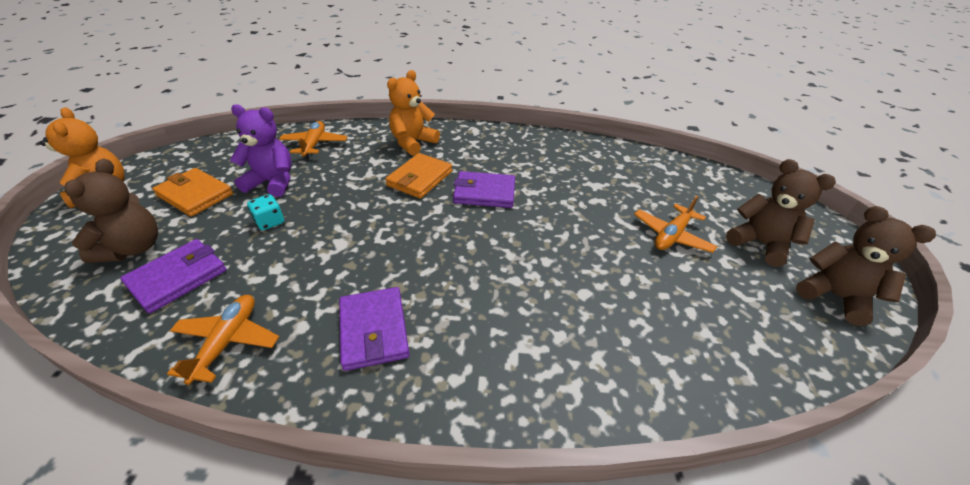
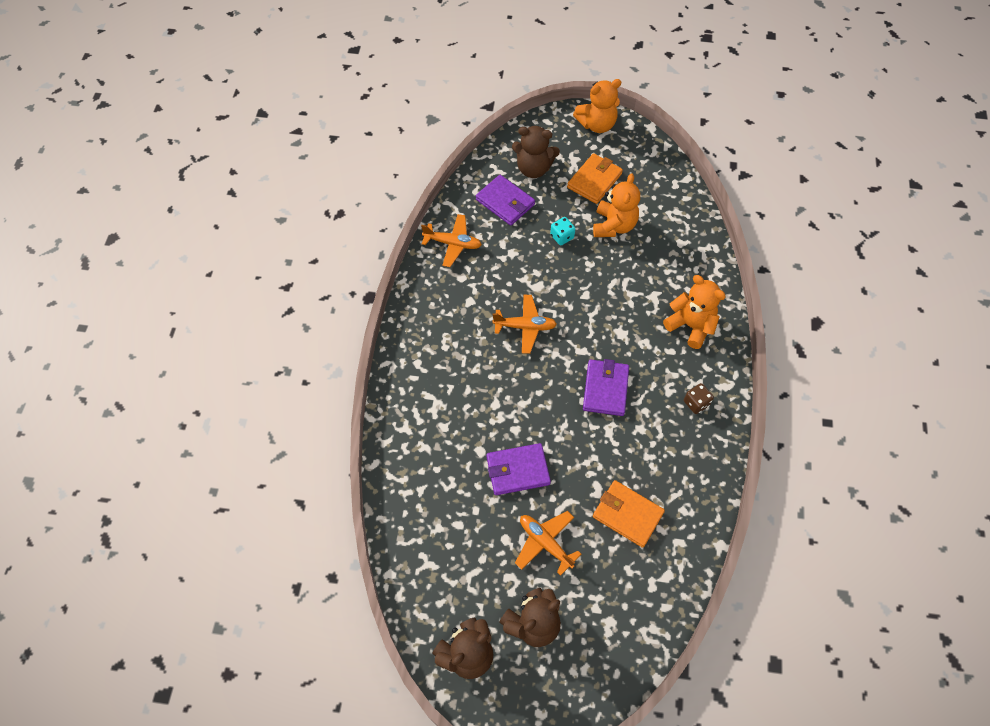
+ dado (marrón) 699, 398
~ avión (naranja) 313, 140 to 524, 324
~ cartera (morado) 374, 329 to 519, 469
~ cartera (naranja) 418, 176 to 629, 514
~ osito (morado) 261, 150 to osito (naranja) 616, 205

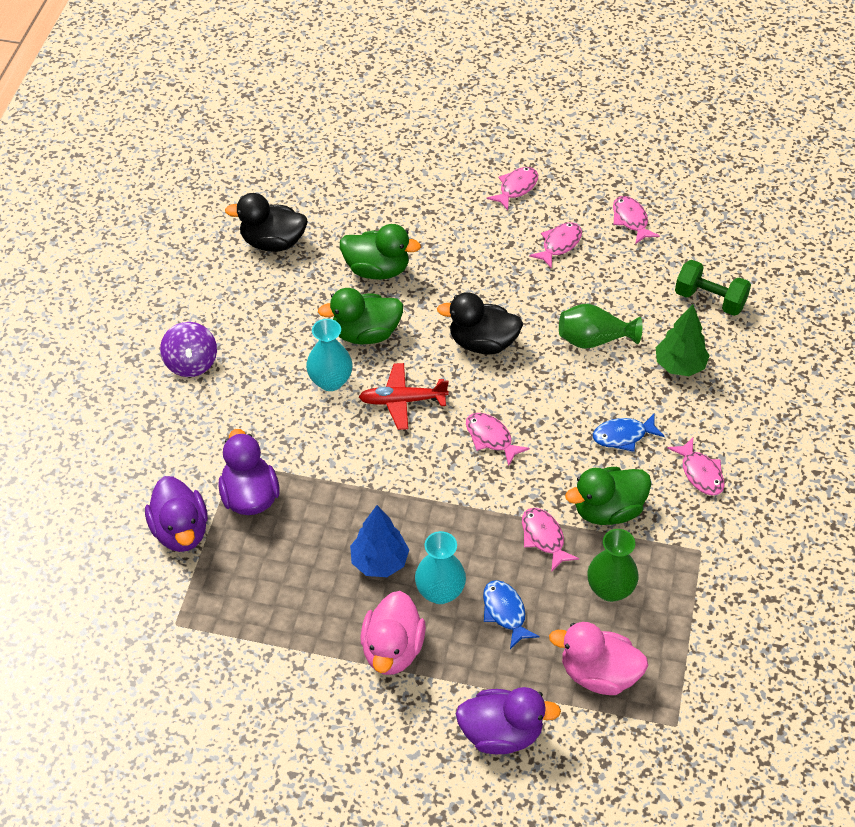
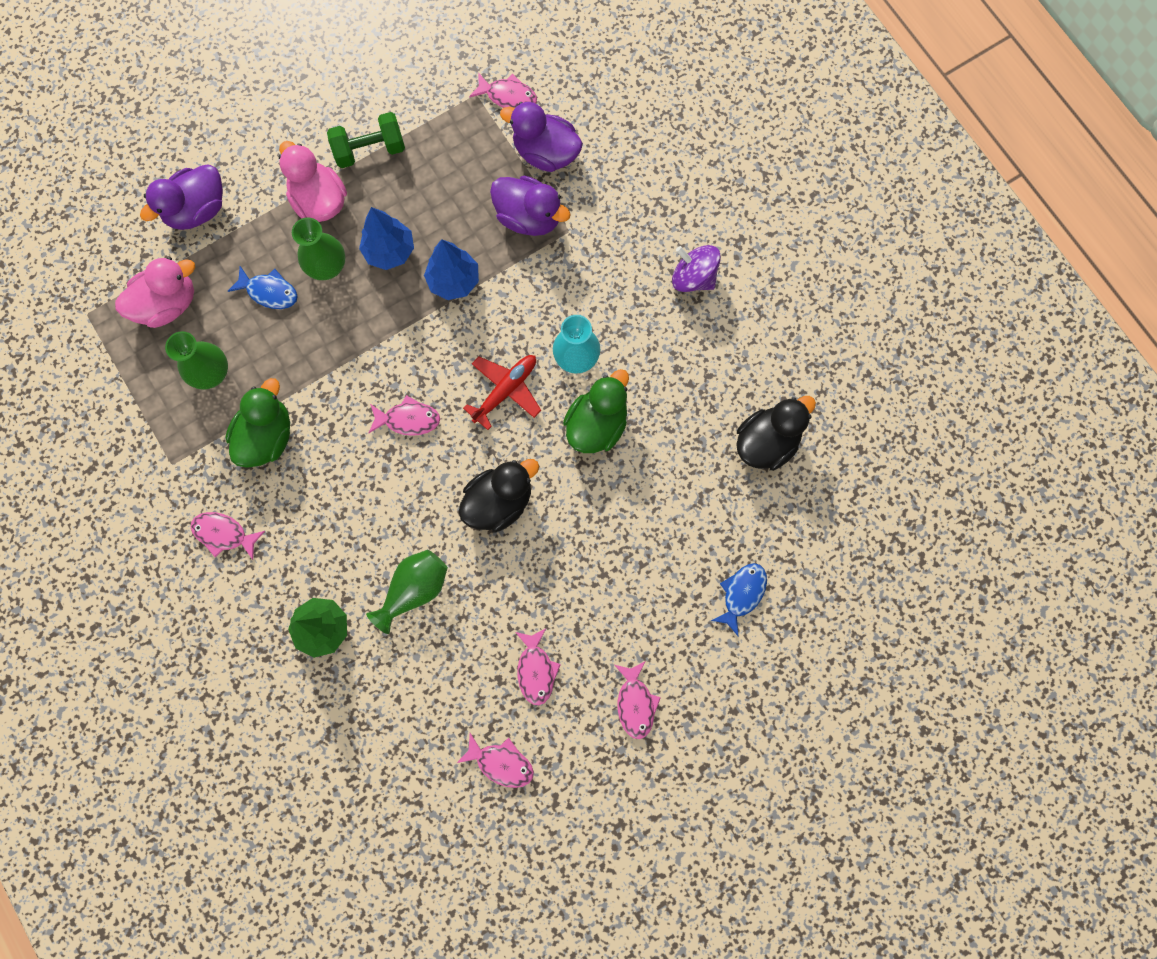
- pato (verde) 380, 252
+ árbol (azul) 451, 269
~ pez (rosa) 550, 540 to 503, 90
~ pez (azul) 629, 432 to 739, 600
~ mancuerna (verde) 713, 288 to 366, 140
~ florero (turquesa) 440, 567 to florero (verde) 319, 248

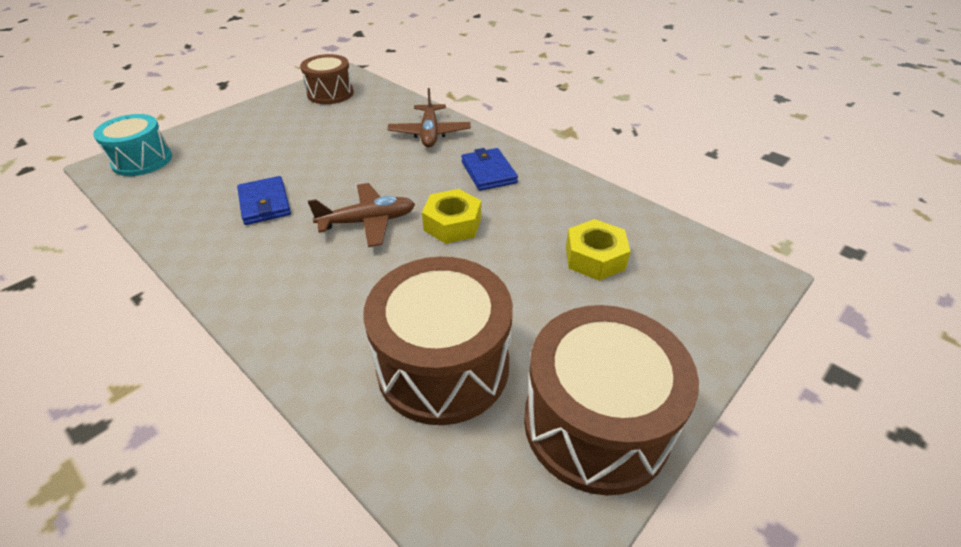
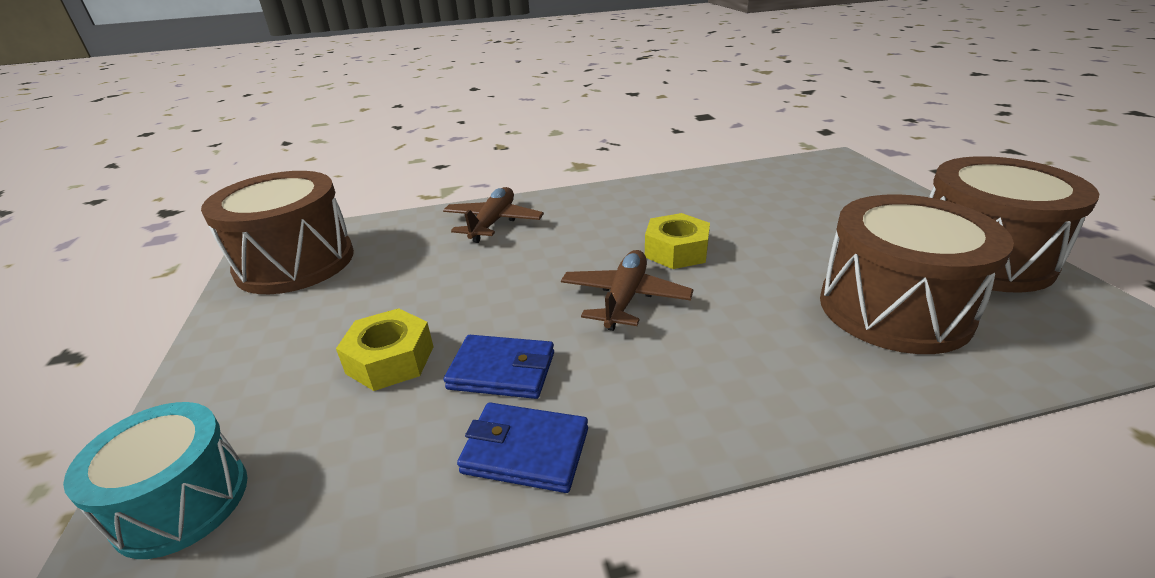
~ cartera (azul) 489, 169 to 522, 448
~ tuerca (amarillo) 598, 250 to 384, 349
~ avión (marrón) 429, 117 = 493, 215 105 degrees counterclockwise
~ tambor (marrón) 327, 79 = 277, 232 x1.59

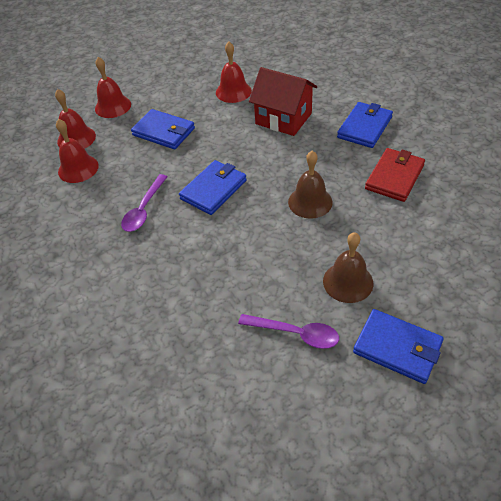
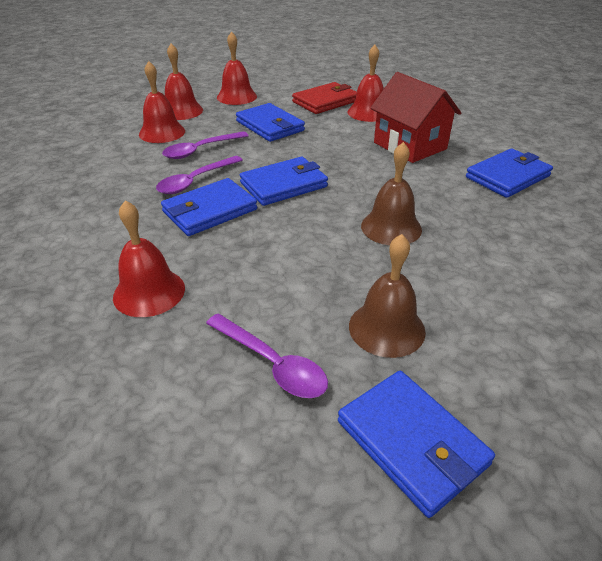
+ campana (rojo) 149, 258
+ cartera (azul) 209, 207
+ cuchara (morado) 205, 145
~ cartera (rojo) 395, 175 to 324, 98

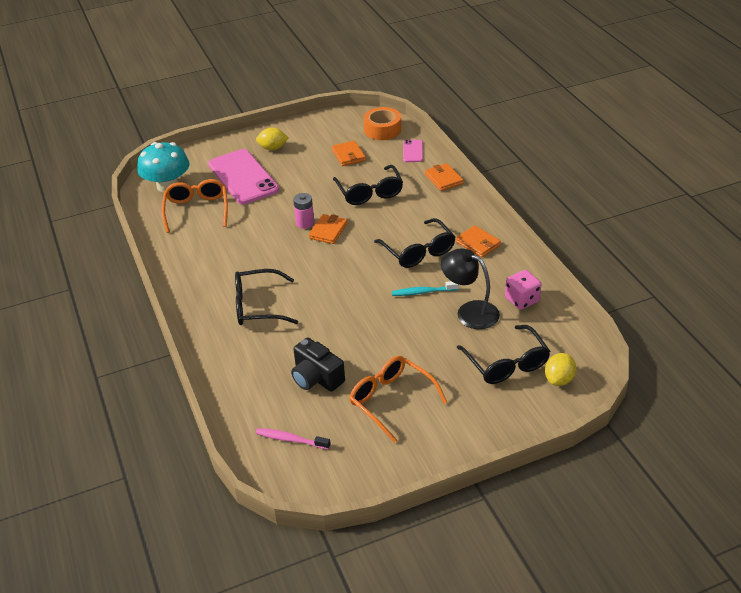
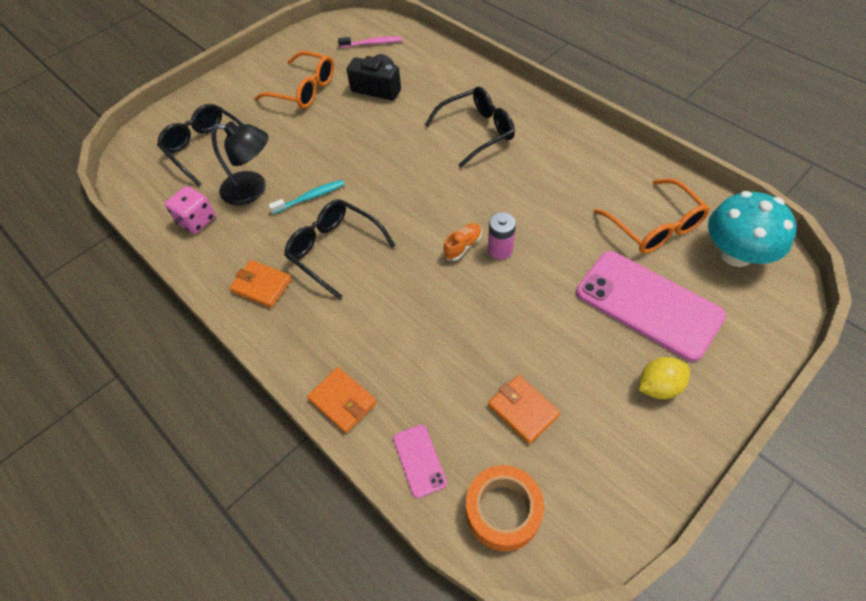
- gafas (negro) 368, 185
- limón (amarillo) 560, 369
~ cartera (naranja) 327, 229 to zapato (naranja) 462, 242

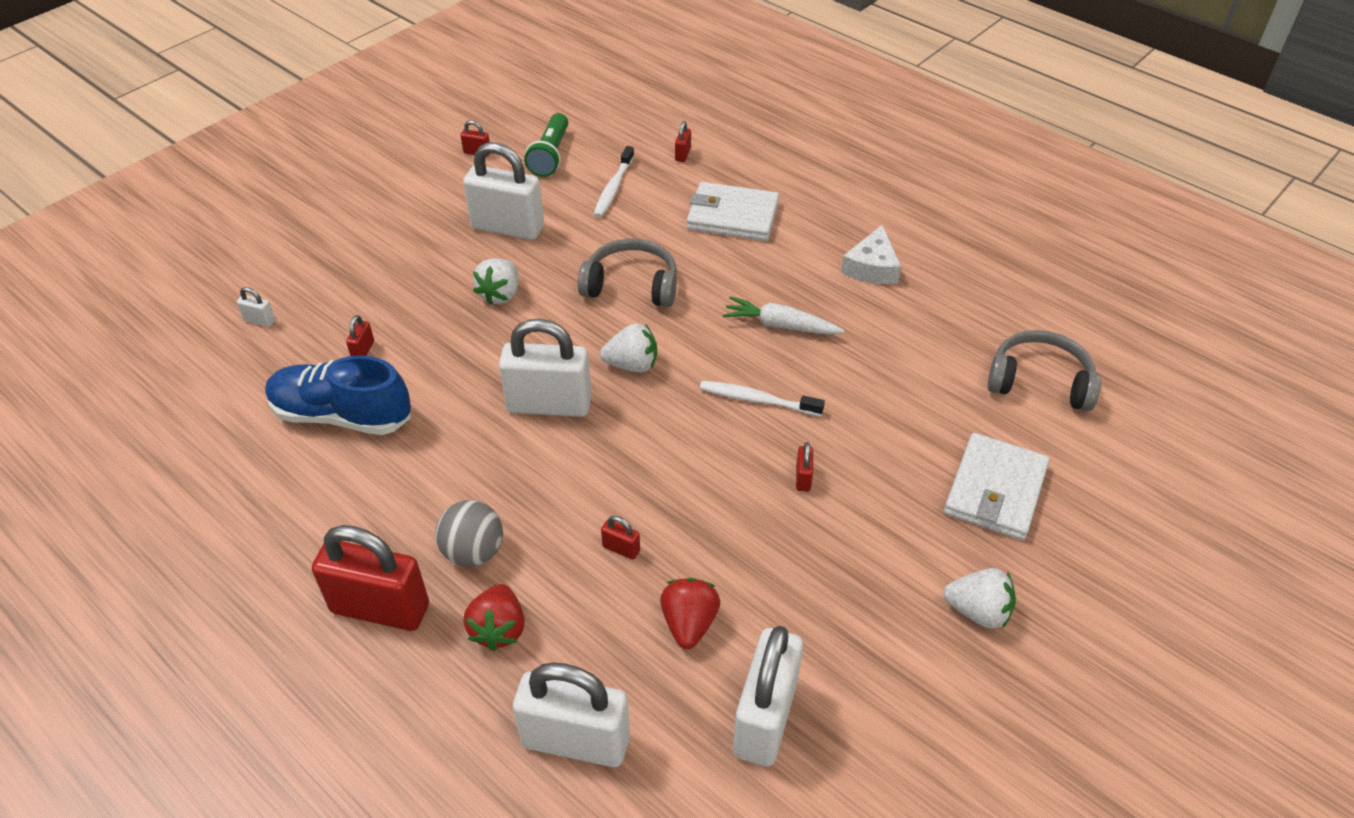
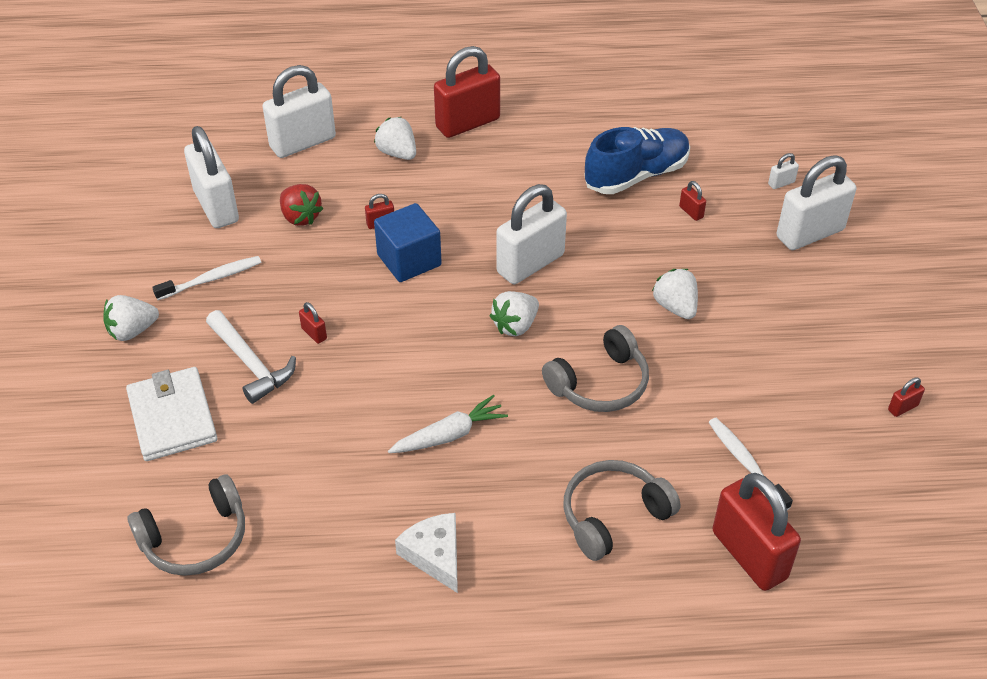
- pelota (gris) 469, 533
- lámpara de mano (verde) 546, 145
+ martillo (blanco) 251, 357
+ cubo (azul) 408, 242
~ candado (blanco) 503, 191 to 816, 202
~ cepillo de dientes (blanco) 762, 398 to 206, 278
~ cartera (blanco) 733, 211 to auriculares (gris) 622, 510
~ fresa (rojo) 494, 617 to fresa (blanco) 395, 138
~ candado (rojo) 683, 141 = 756, 532 x2.48

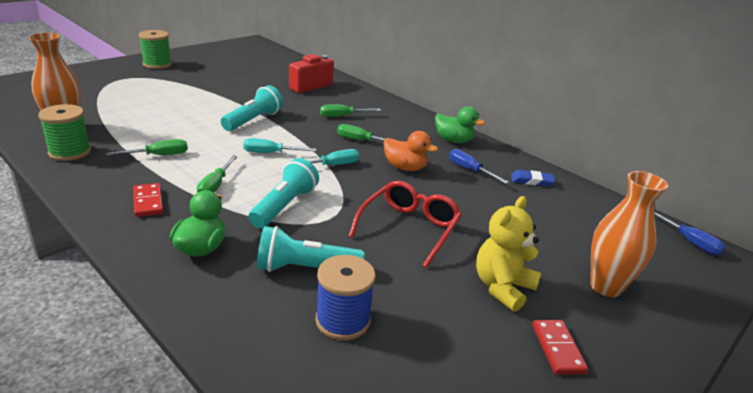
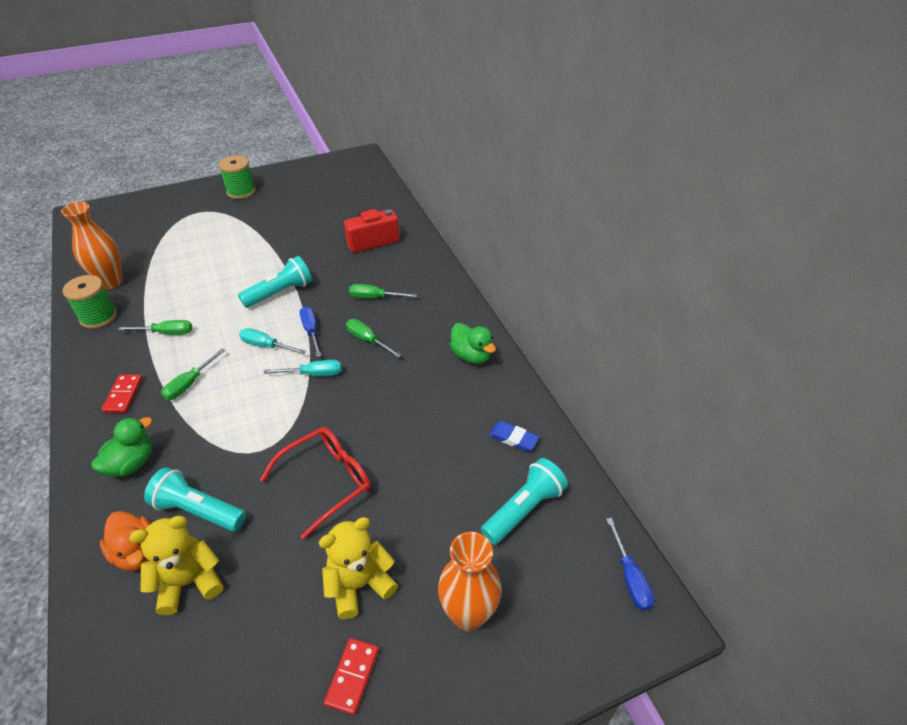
~ lámpara de mano (turquesa) 283, 193 to 524, 501
~ pato (naranja) 410, 151 to 125, 541
~ destornillador (azul) 479, 166 to 310, 331
~ carrete (azul) 345, 297 to osito (amarillo) 176, 565

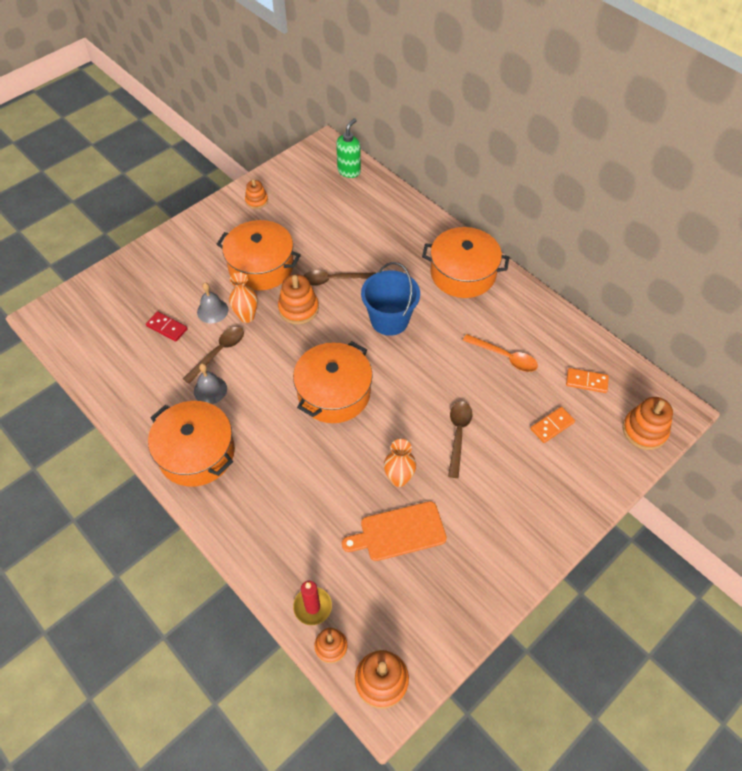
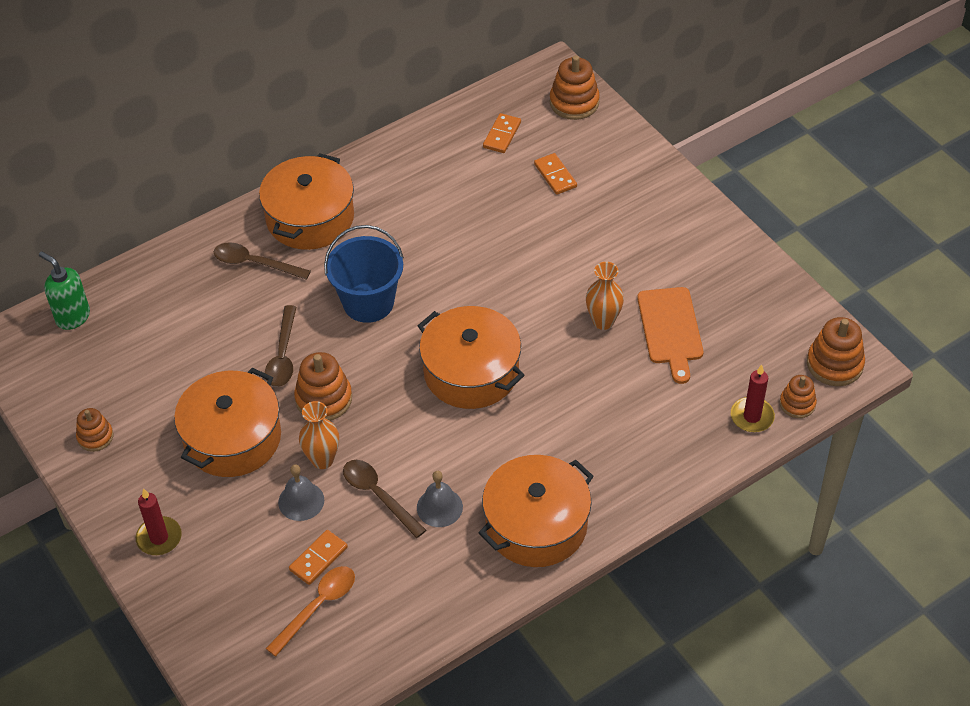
+ vela (rojo) 159, 521
~ cuchara (marrón) 460, 439 to 262, 261
~ cuchara (naranja) 500, 353 to 310, 611
~ ficha de dominó (rojo) 167, 326 to ficha de dominó (naranja) 318, 557

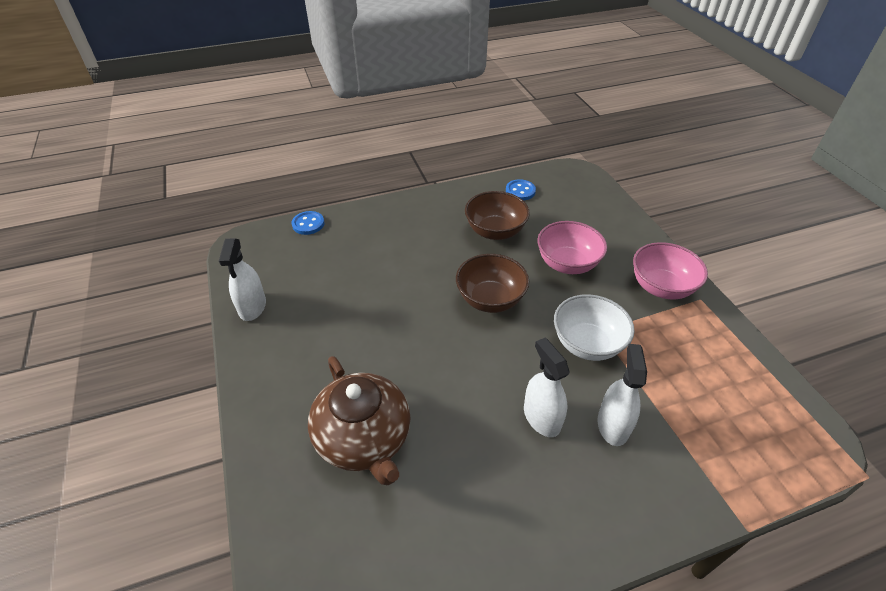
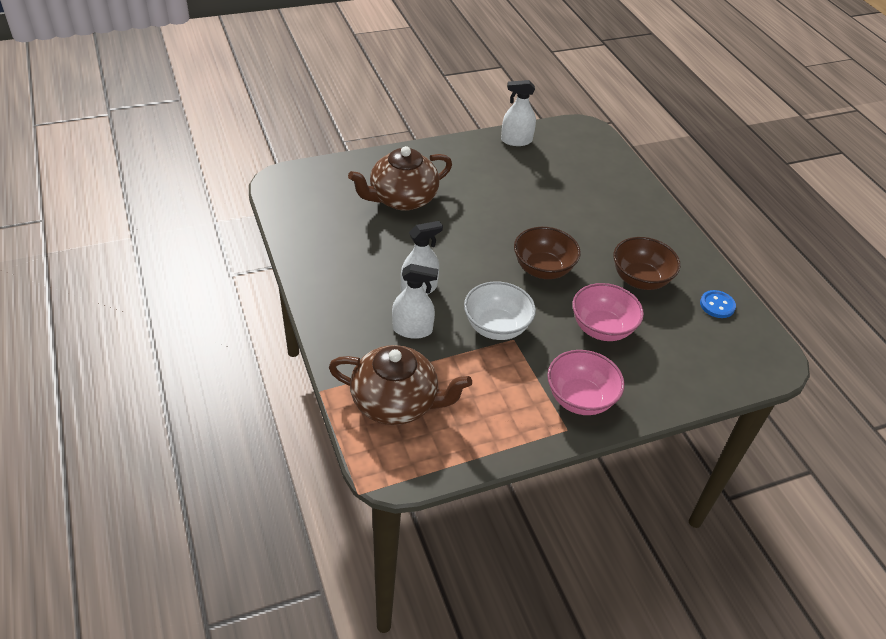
- botón (azul) 308, 223
+ tetera (marrón) 400, 385

